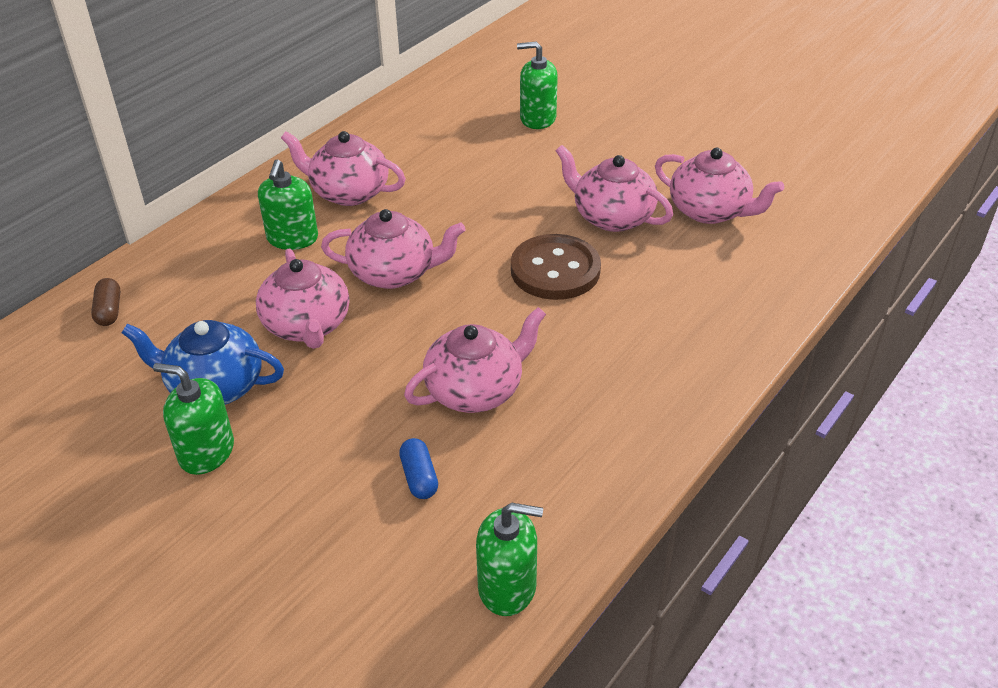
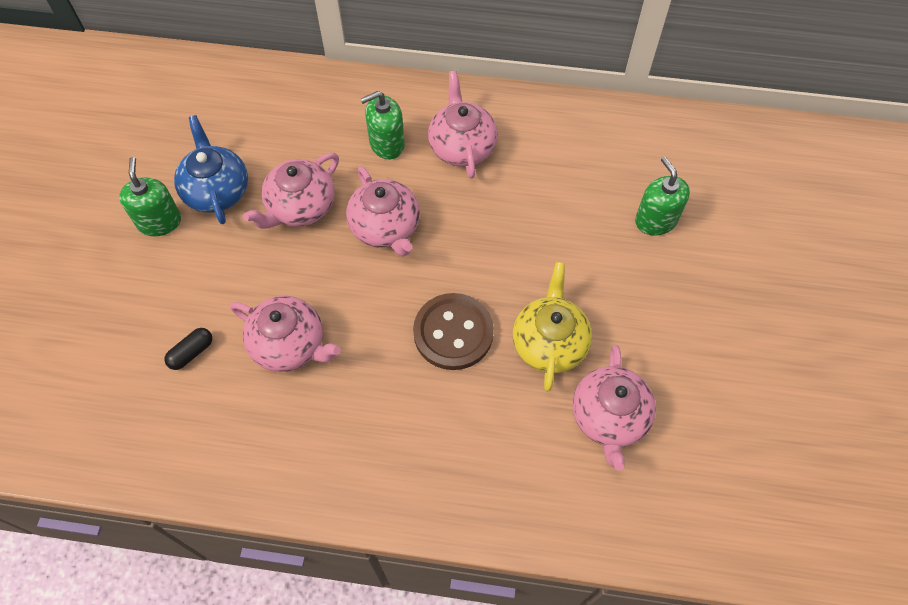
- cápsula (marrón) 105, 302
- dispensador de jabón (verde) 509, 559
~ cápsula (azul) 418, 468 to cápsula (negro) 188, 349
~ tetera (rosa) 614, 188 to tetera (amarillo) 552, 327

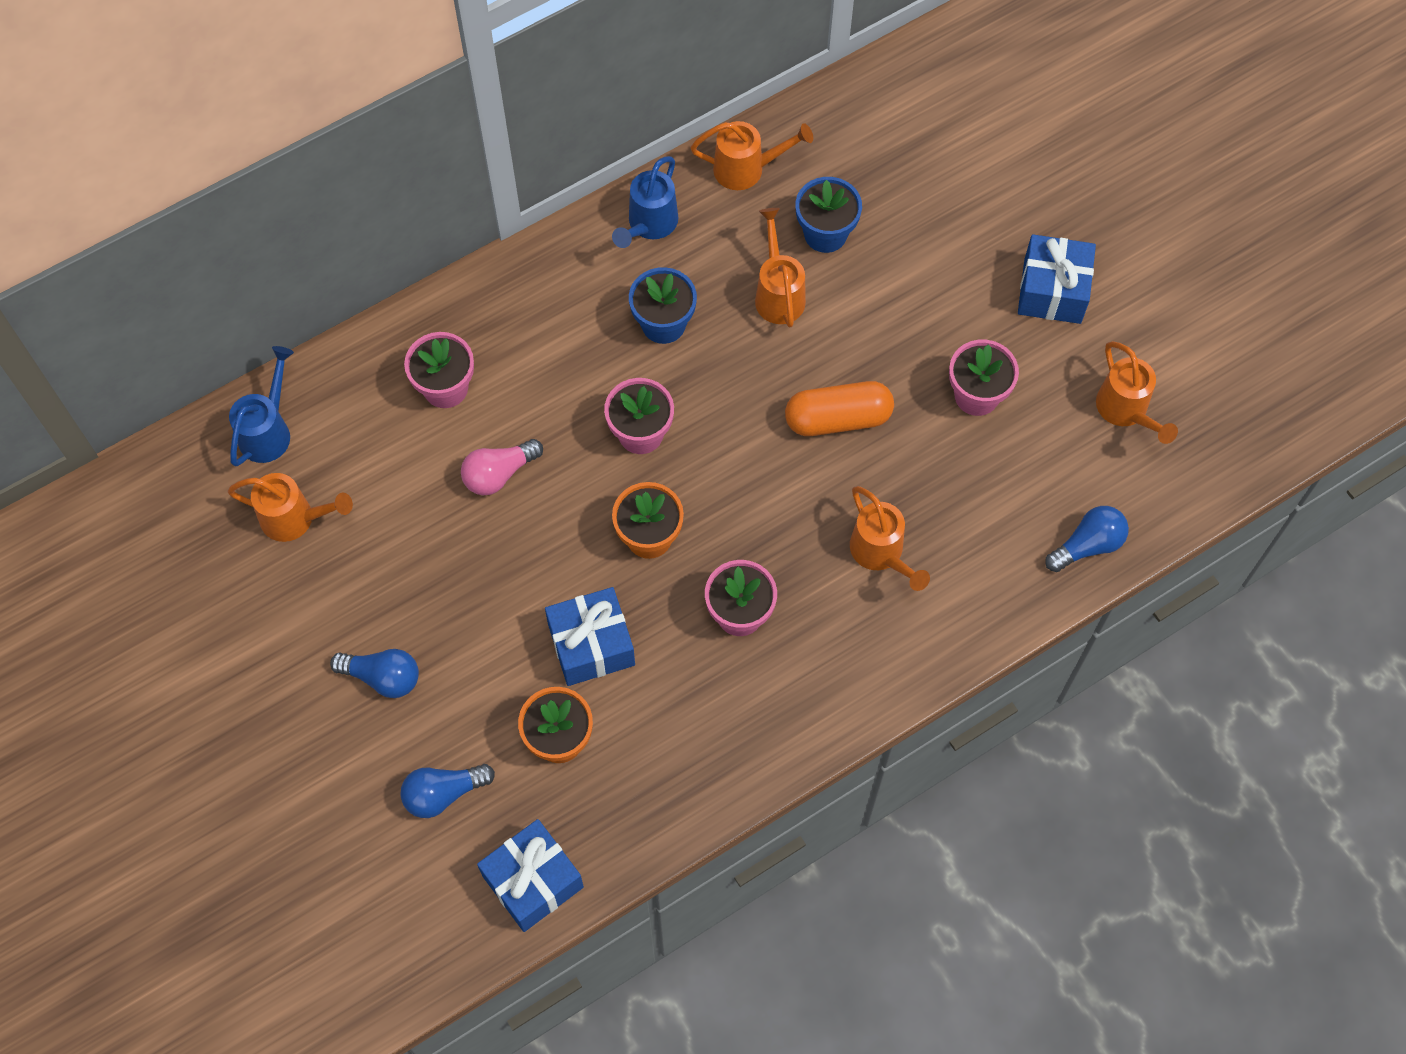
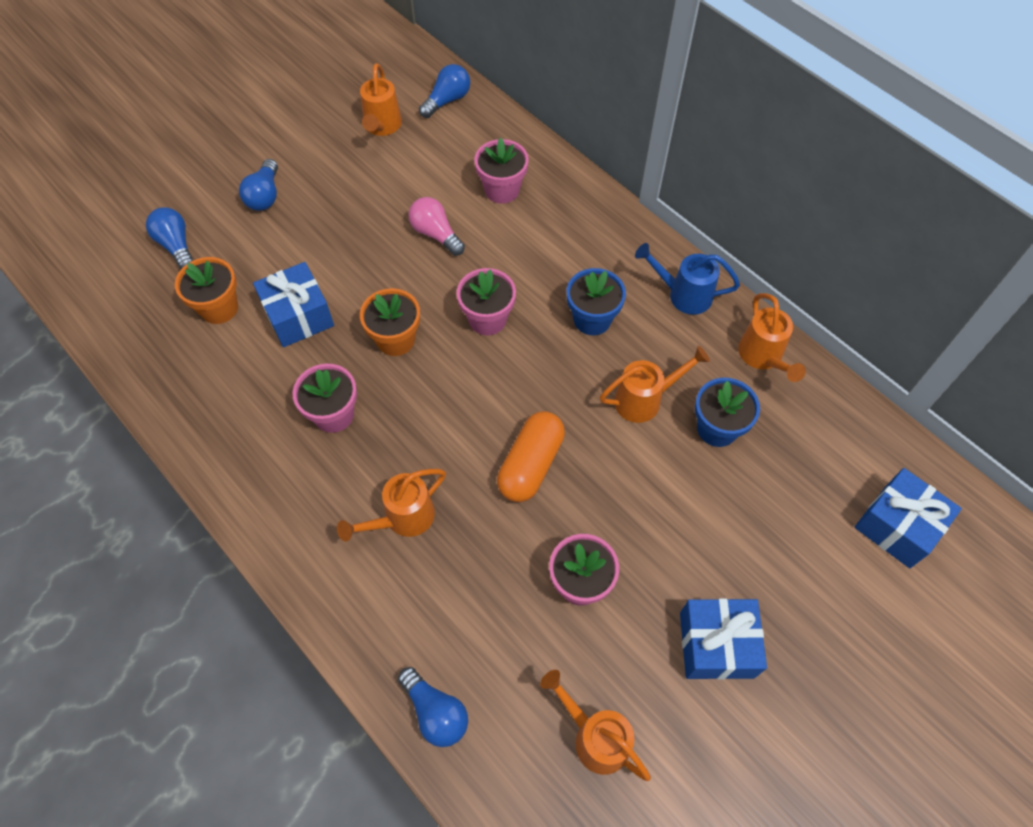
~ regalo (azul) 530, 875 to 908, 518
~ regadera (azul) 261, 406 to bombilla (azul) 444, 91
~ cápsula (naranja) 839, 408 = 531, 456 45 degrees clockwise
~ regadera (naranja) 1137, 392 = 595, 725 75 degrees clockwise

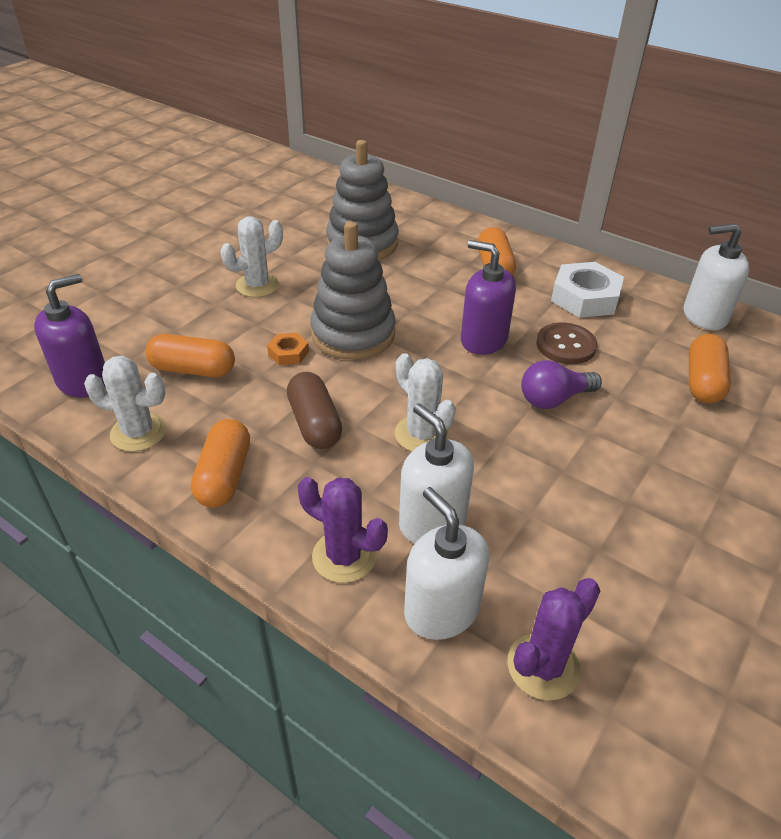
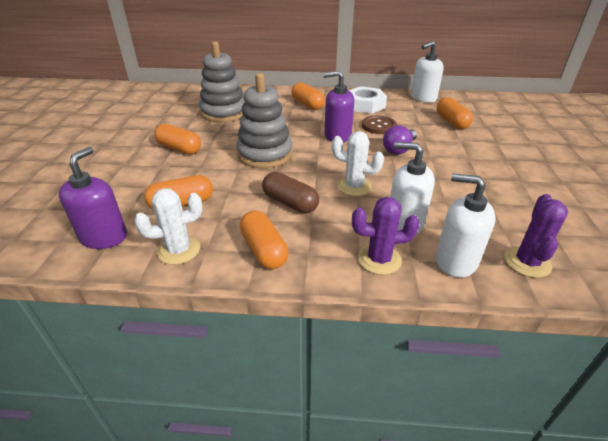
- tuerca (naranja) 288, 349
~ cactus (blanco) 251, 256 to cápsula (naranja) 177, 139

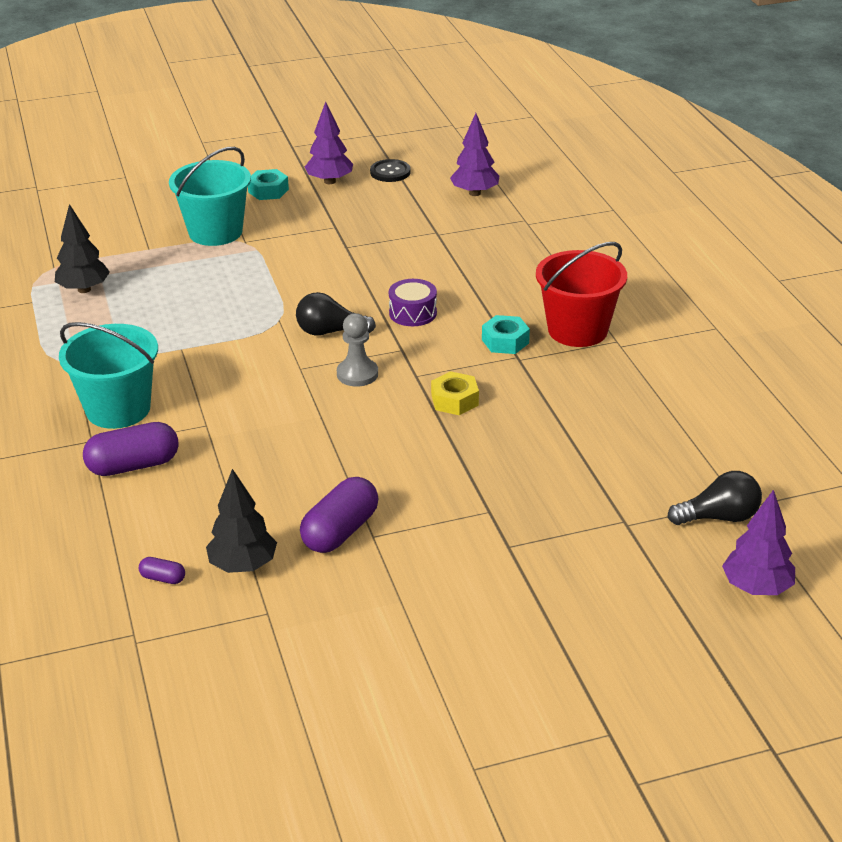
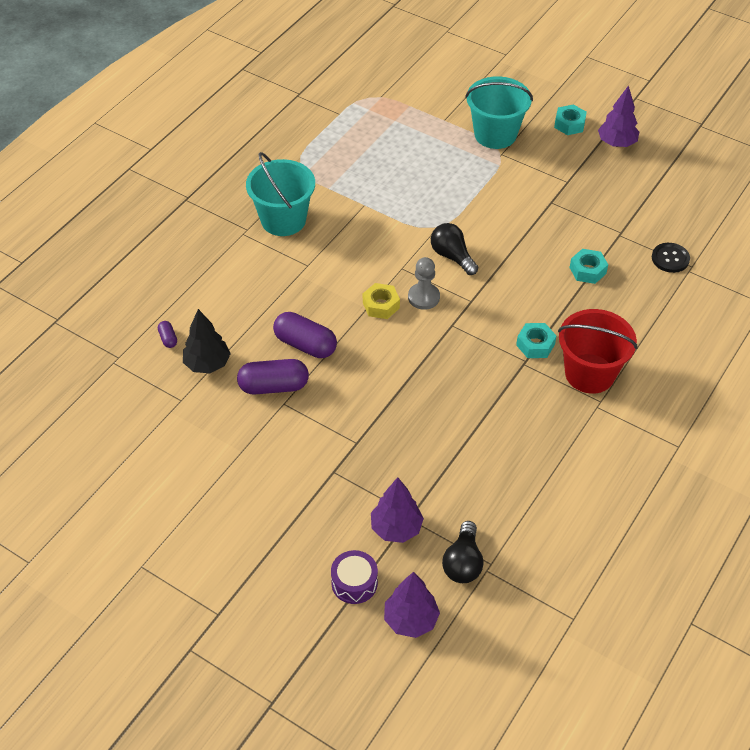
- árbol (negro) 82, 248
+ tuerca (turquesa) 589, 266
~ cápsula (morado) 131, 449 to 305, 335
~ botón (negro) 390, 170 to 671, 258
~ tambor (morado) 413, 302 to 354, 577
~ tuerca (amarillo) 455, 393 to 381, 301
~ árbol (morado) 474, 154 to 397, 510
~ bombilla (negro) 715, 498 = 462, 552 60 degrees clockwise

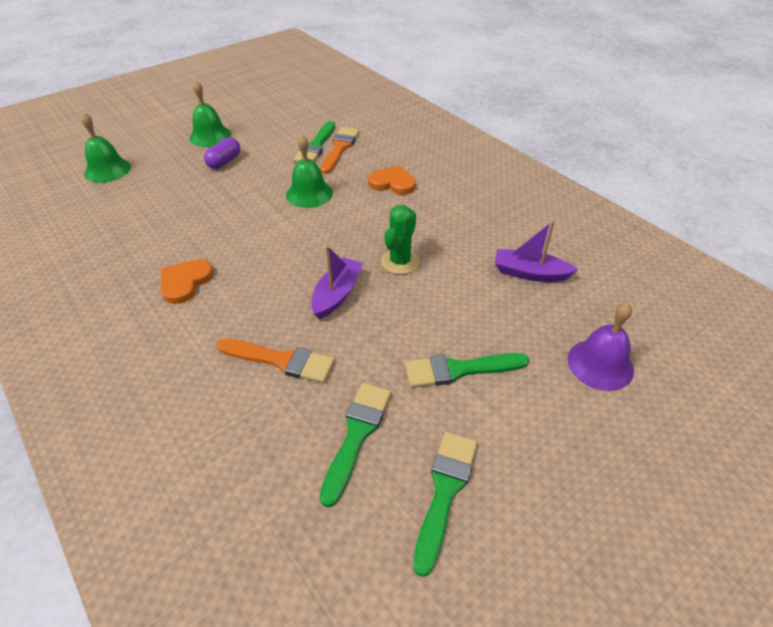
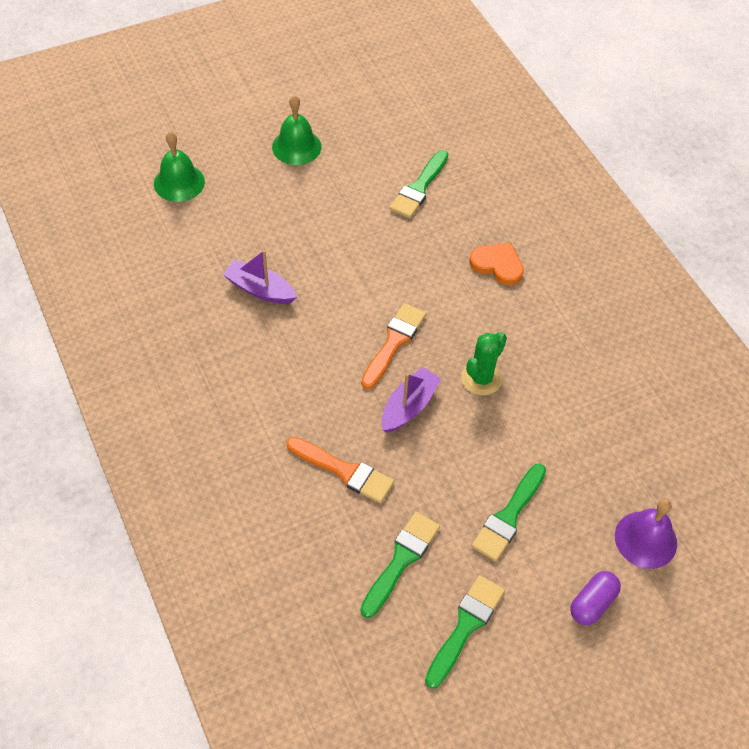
- corazón (naranja) 187, 281
- campana (verde) 309, 171
~ cápsula (morado) 222, 153 to 595, 598
~ pincel (naranja) 339, 150 to 393, 346
~ barco (morado) 536, 251 to 260, 277
~ pincel (verde) 467, 370 = 509, 512 60 degrees counterclockwise

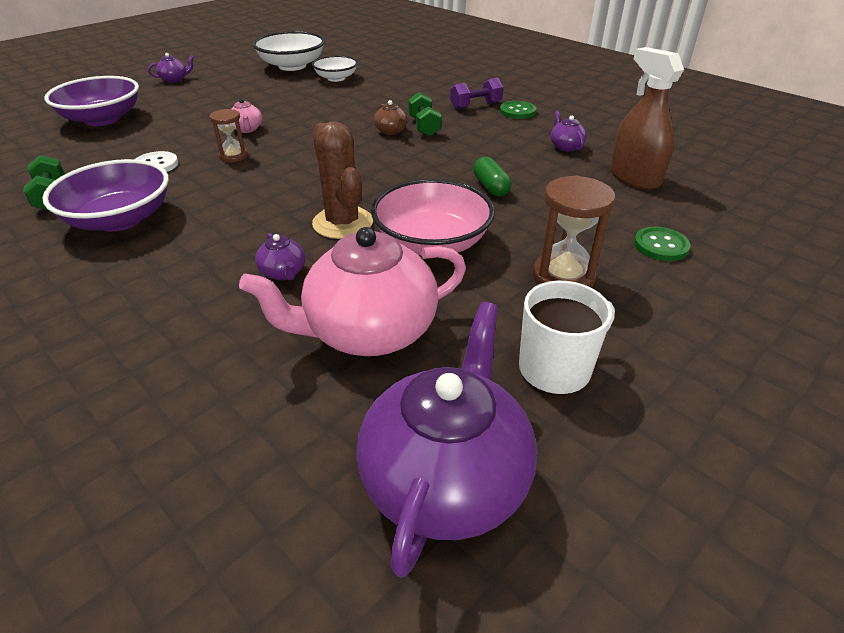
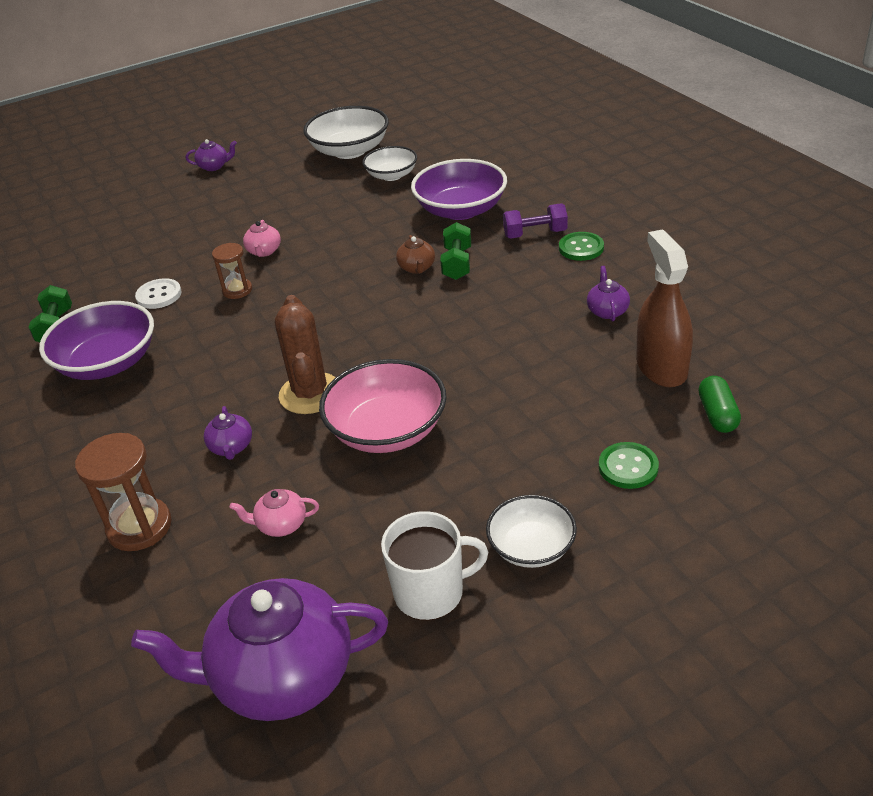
+ cuenco (blanco) 531, 531
~ cuenco (morado) 91, 101 to 459, 189
~ cápsula (verde) 492, 176 to 719, 404
~ reloj de arena (marrón) 574, 231 to 123, 492
~ tetera (morado) 446, 440 = 259, 649 135 degrees counterclockwise
~ tetera (rosa) 352, 291 = 274, 513 x0.42

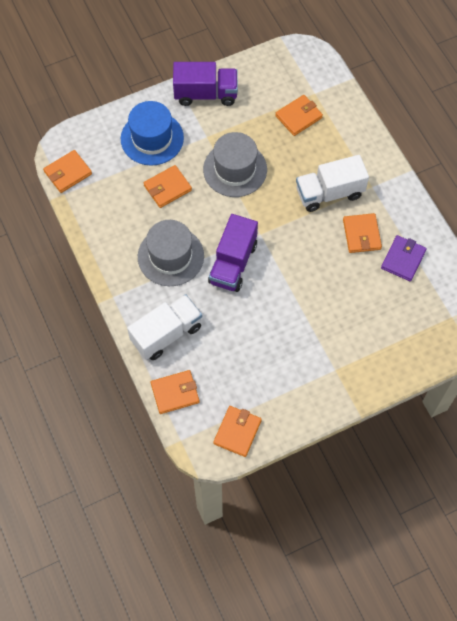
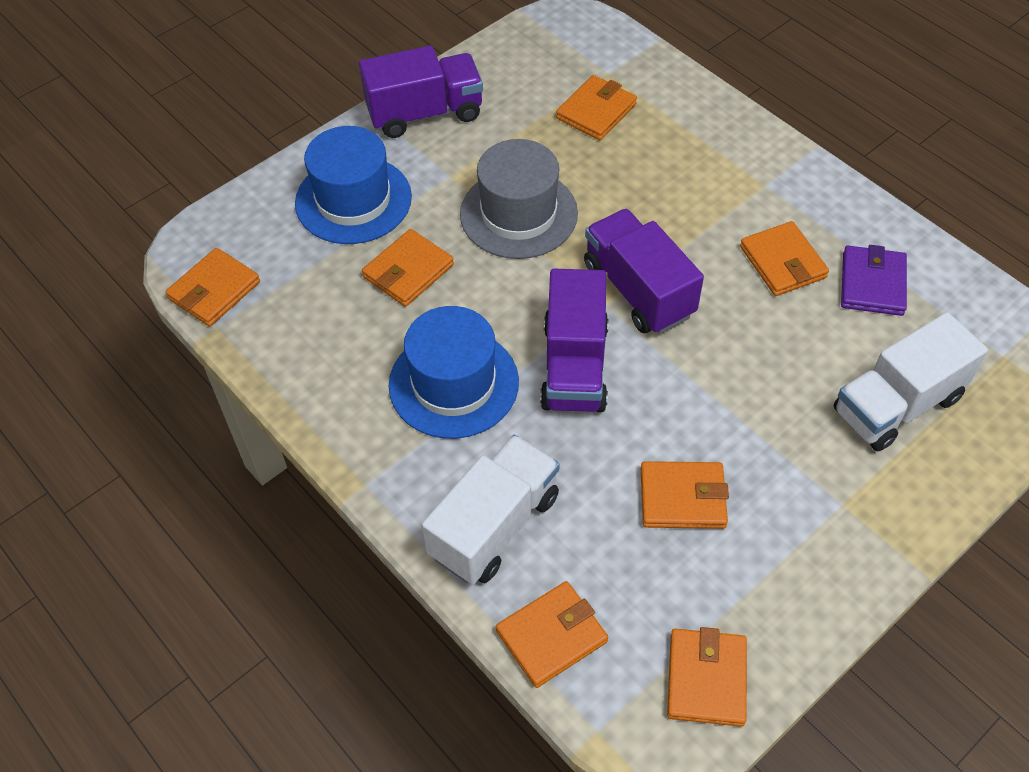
+ camión (morado) 644, 271
+ cartera (naranja) 685, 495
~ camión (blanco) 332, 183 to 911, 381
~ sombrero (gris) 171, 253 to sombrero (azul) 454, 372

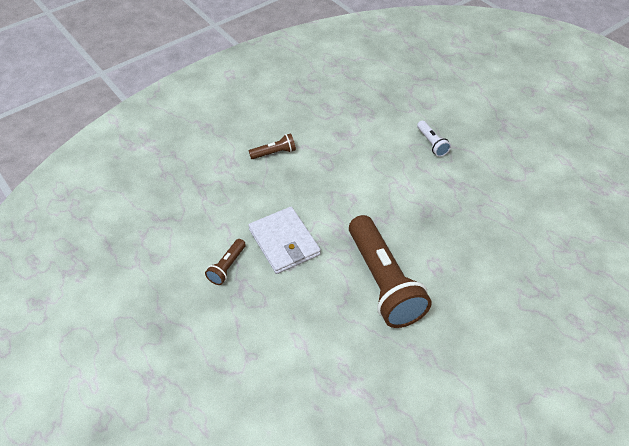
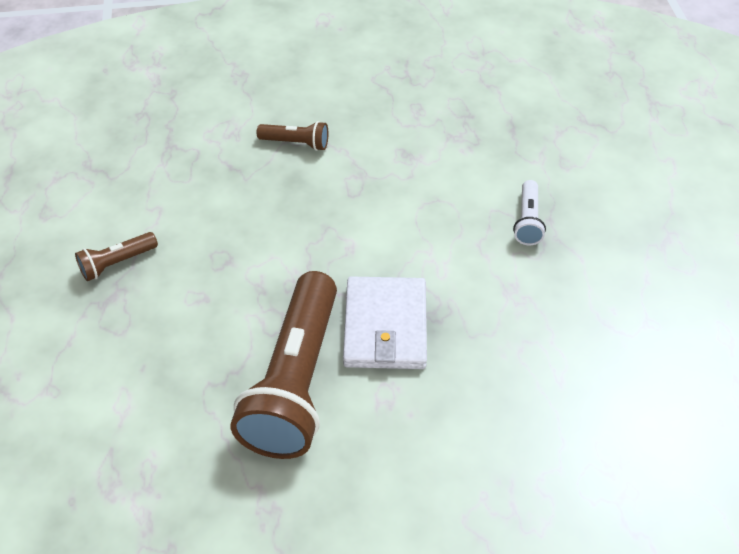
~ cartera (blanco) 284, 240 to 385, 322

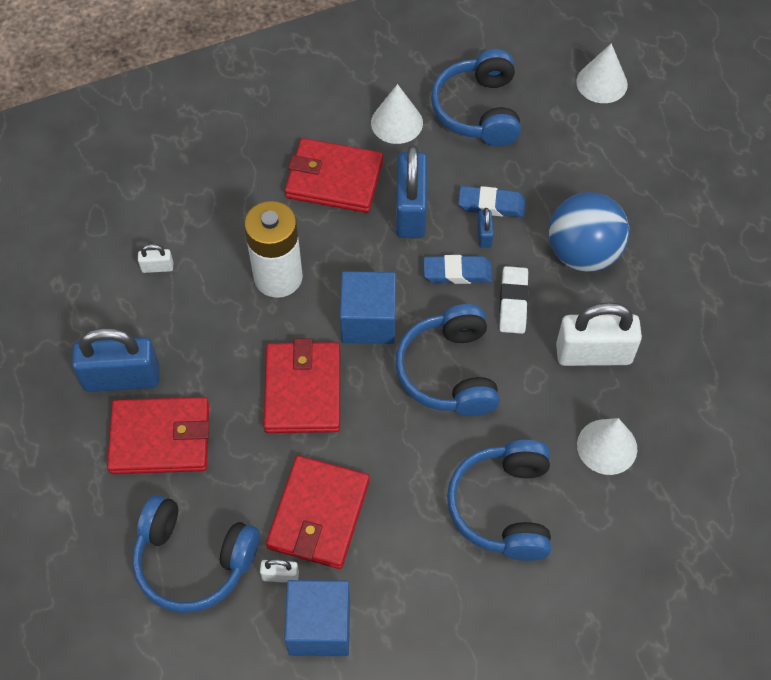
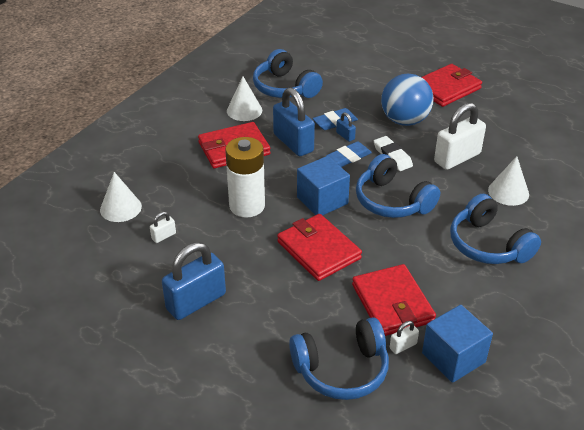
~ cartera (rojo) 158, 435 to 452, 85
~ cono (blanco) 602, 73 to 121, 197

